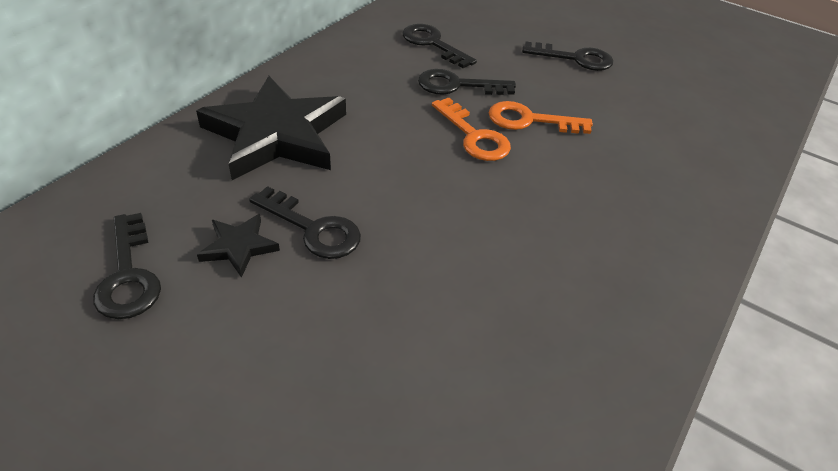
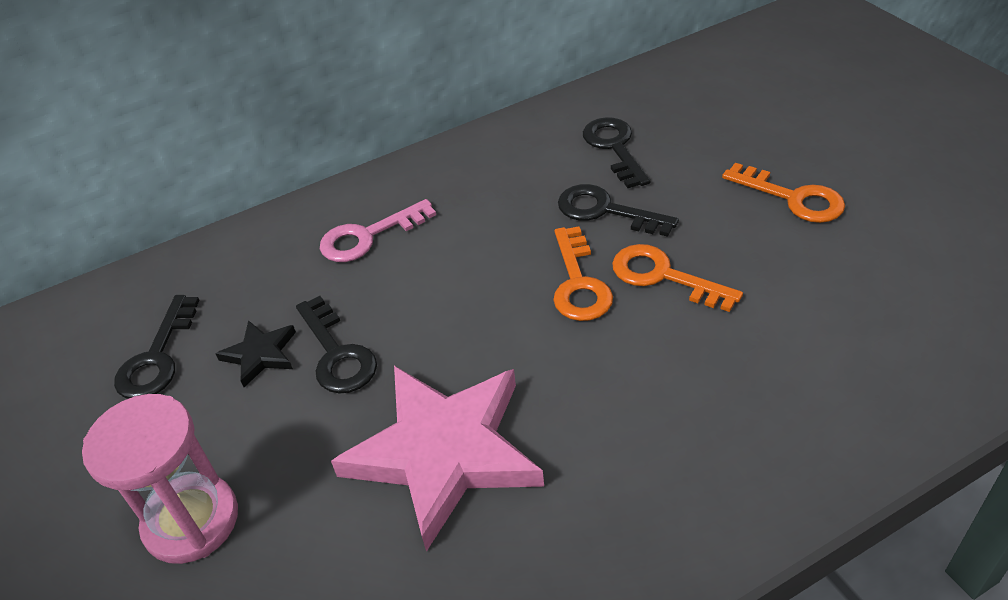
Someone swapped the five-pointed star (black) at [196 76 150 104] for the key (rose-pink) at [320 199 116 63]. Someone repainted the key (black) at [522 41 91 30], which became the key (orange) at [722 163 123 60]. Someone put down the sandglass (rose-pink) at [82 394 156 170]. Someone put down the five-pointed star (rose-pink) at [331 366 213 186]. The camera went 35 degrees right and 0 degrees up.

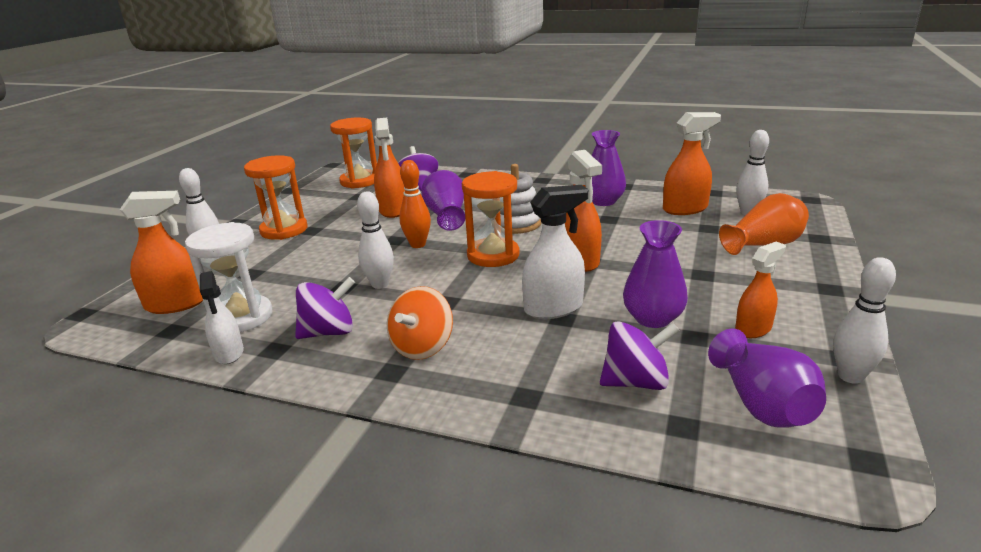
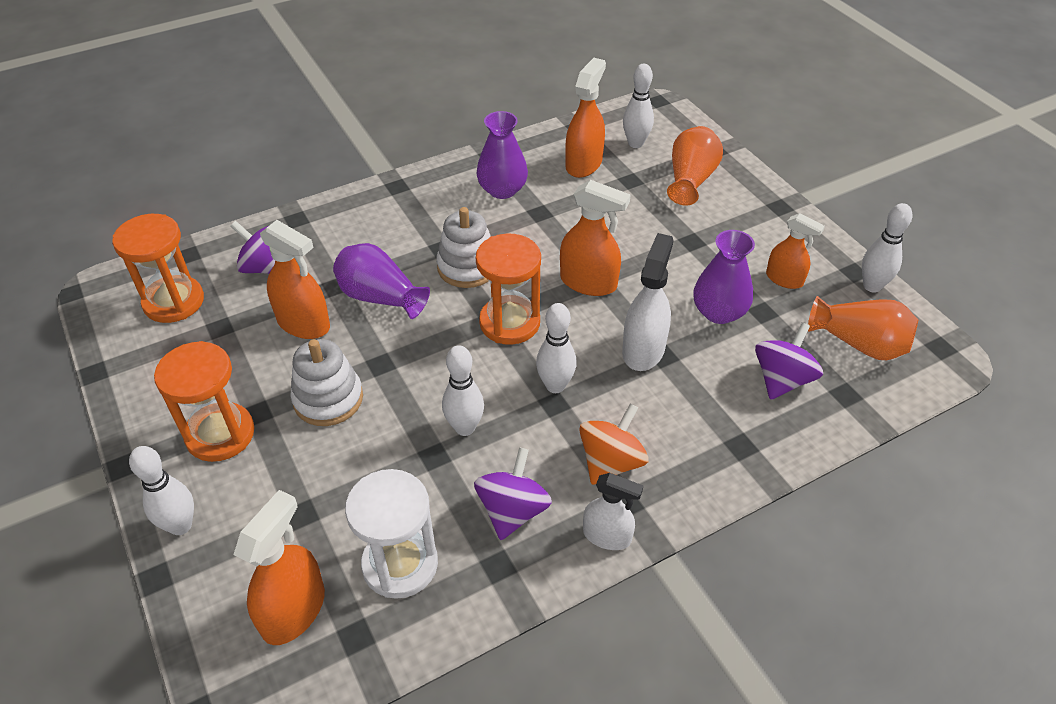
Someone carried the spray cleaner (white) from [200 271 44 93] to [583 473 60 77]. Someone rotated the whirligig (orange) at [387 286 66 74] by 120 degrees counterclockwise. Someone took away the tenpin (orange) at [399 160 32 88]. Someone repainted the vase (violet) at [708 329 118 99], which became the vase (orange) at [808 296 110 64]. Someone rotated the spray cleaner (orange) at [735 242 51 96] by 120 degrees clockwise. Someone put down the stacking toy (white) at [290 339 73 87]. Someone put down the tenpin (white) at [536 303 41 90]. The camera went 50 degrees left and 20 degrees up.

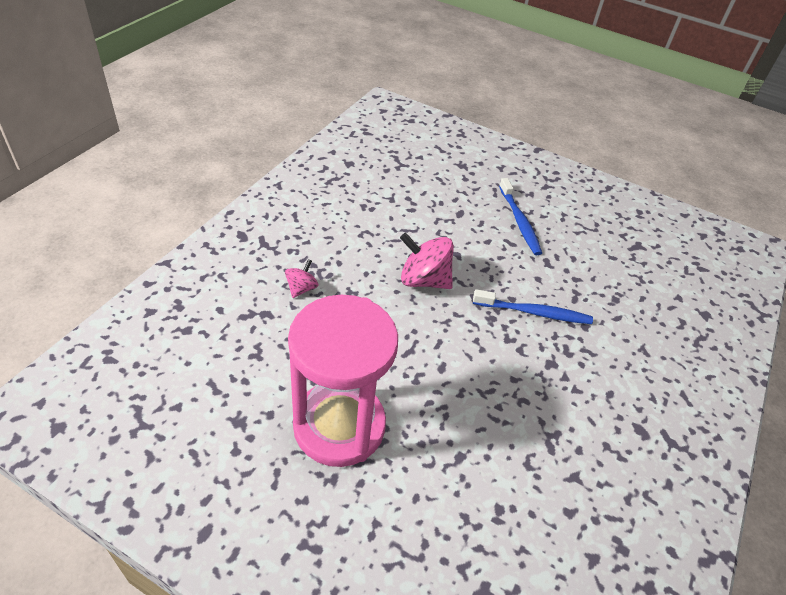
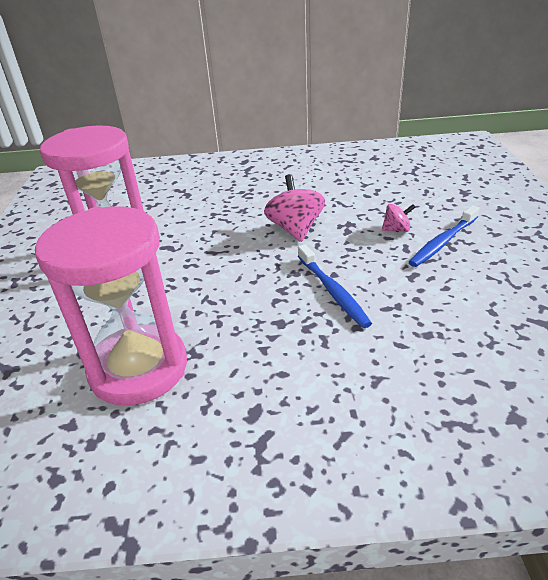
Someone carried the whirligig (rose-pink) from [285 259 34 39] to [382 204 34 28]. Someone put down the sandglass (rose-pink) at [35 207 152 199]. The camera went 65 degrees right and 10 degrees down.

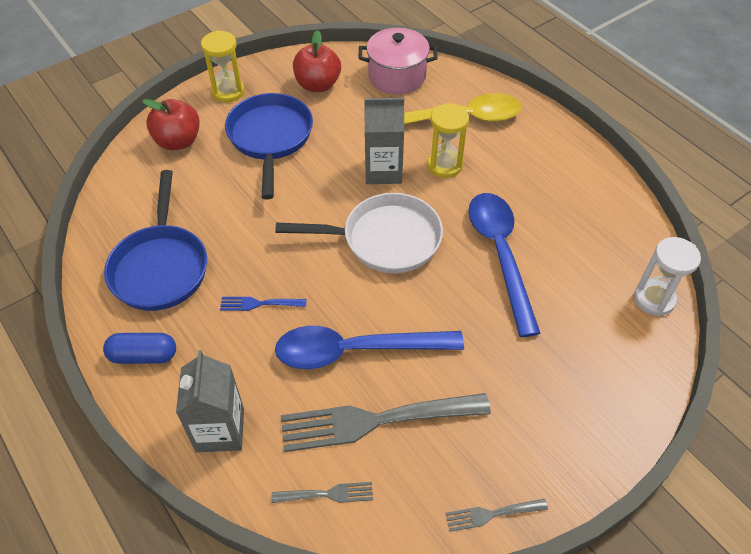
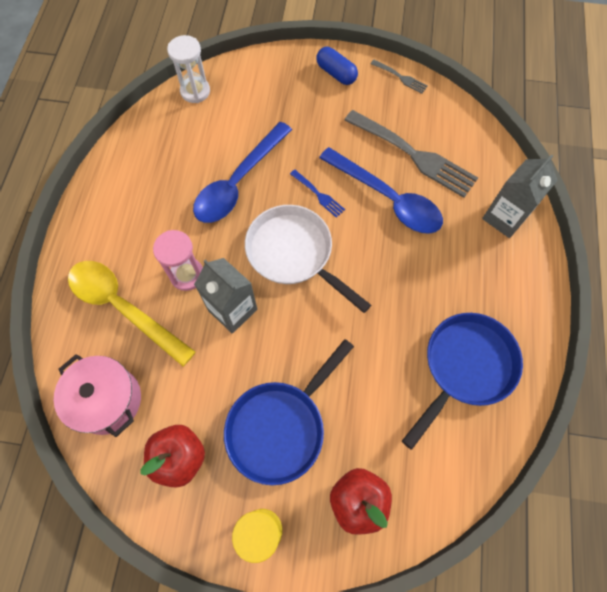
Someone carried the capsule (blue) from [103 333 73 31] to [316 47 42 38]. Someone carried the fork (blue) from [220 297 86 14] to [290 170 55 48]. Someone took away the fork (gray) at [272 482 101 21]. Someone repainted the sandglass (golden) at [427 103 42 75], which became the sandglass (rose-pink) at [153 230 50 61]. The camera went 135 degrees left and 15 degrees up.

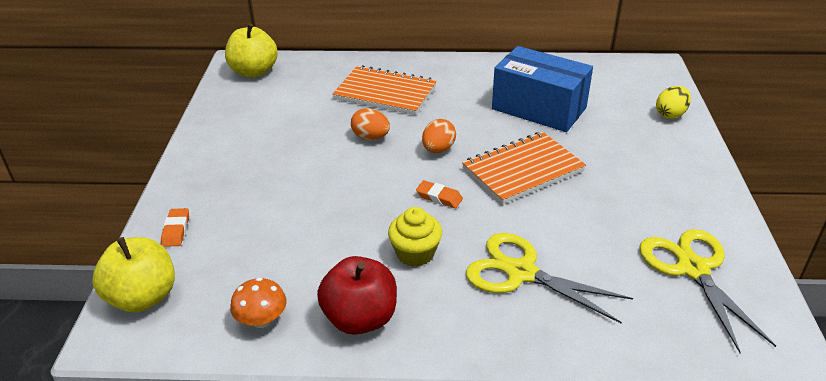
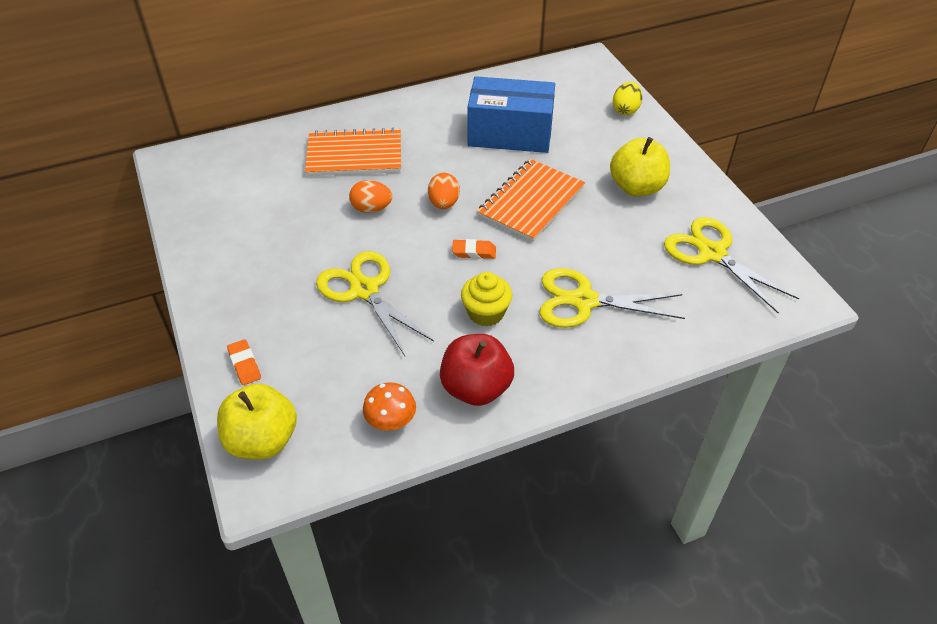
Someone carried the apple (golden) from [225 24 53 54] to [610 137 60 60]. Someone put down the scissors (golden) at [316 251 118 105]. The camera went 25 degrees left and 10 degrees up.

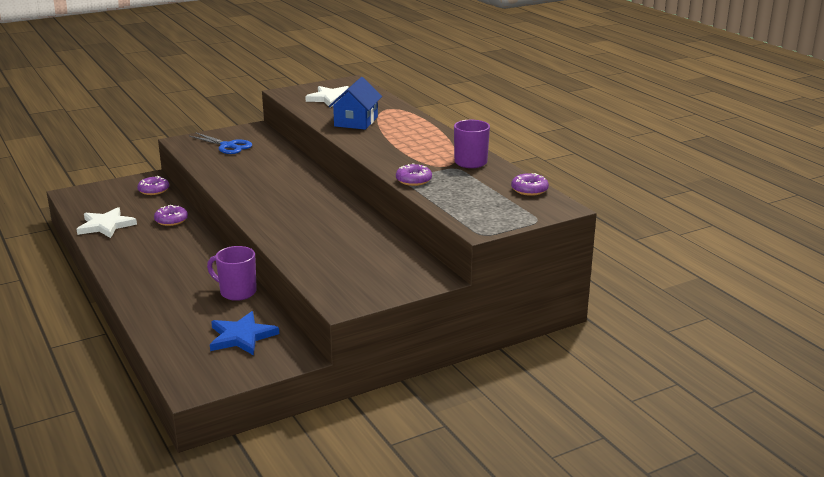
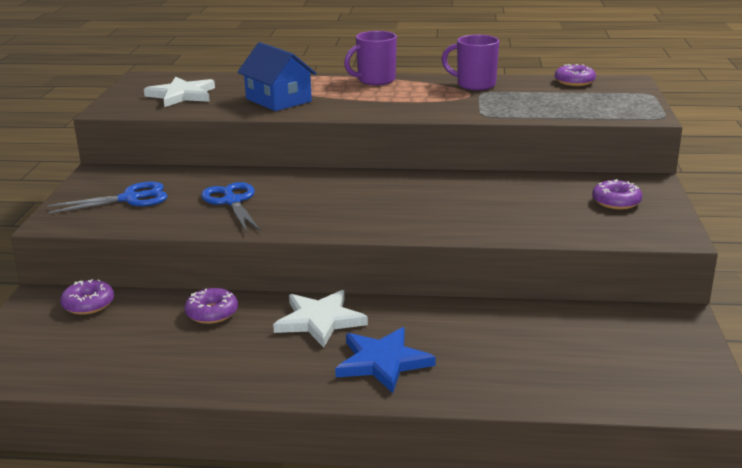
Someone carried the five-pointed star (white) from [77 207 60 31] to [273 290 95 58]. Someone carried the mug (violet) from [207 246 50 55] to [344 31 53 54]. Someone carried the five-pointed star (blue) from [210 311 69 44] to [335 327 101 66]. Someone carried the glazed donut (violet) from [396 163 36 23] to [592 179 50 31]. Someone put down the scissors (blue) at [201 182 60 51]. The camera went 55 degrees left and 0 degrees up.

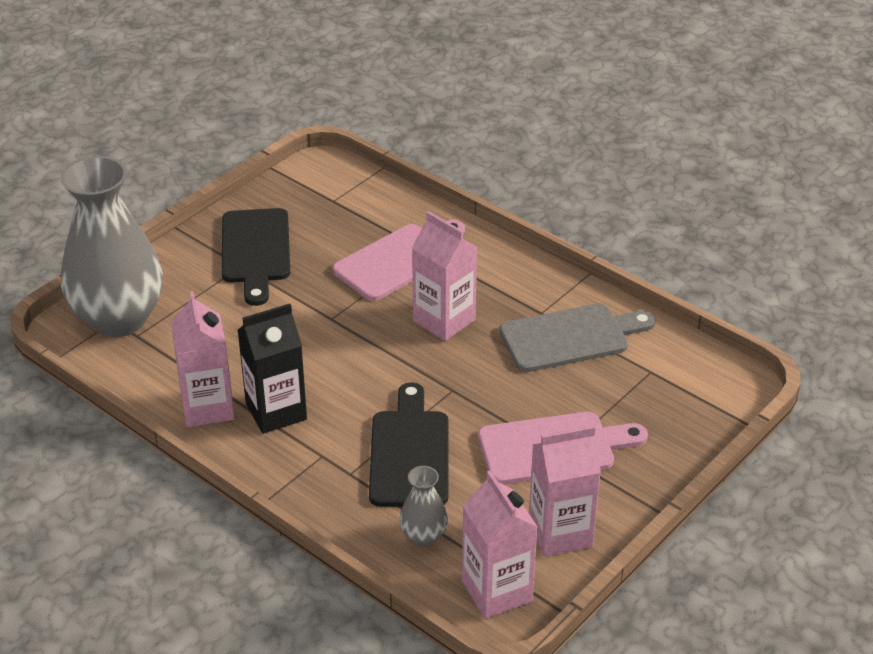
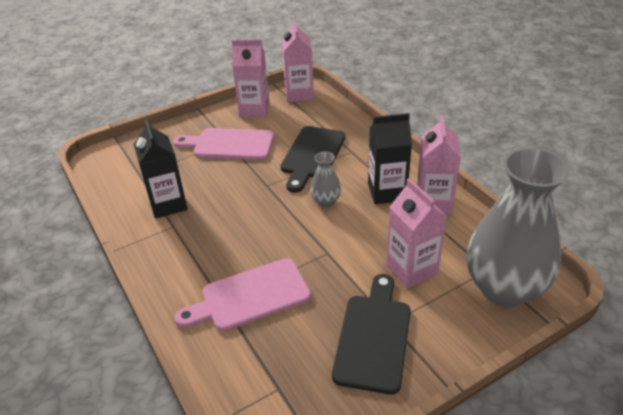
Someone carried the vase (gray) from [399 466 49 81] to [310 152 31 55]. Someone carried the milk carton (rose-pink) from [412 211 65 130] to [386 178 61 110]. Someone swapped the bread board (gray) at [500 303 155 69] for the milk carton (black) at [134 120 54 99]. The camera went 160 degrees left and 0 degrees up.

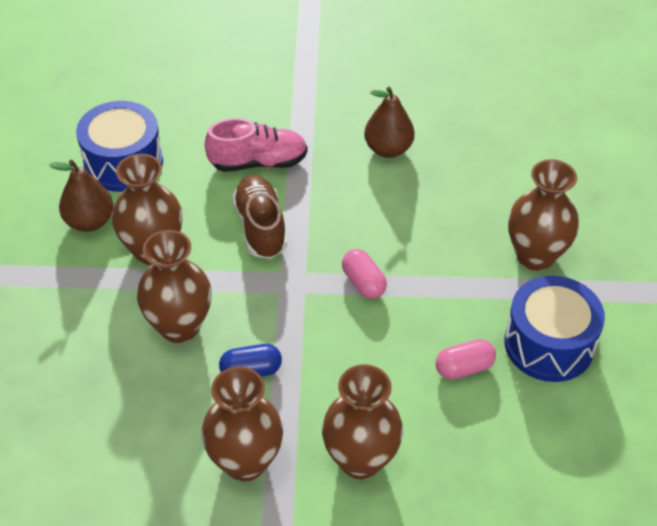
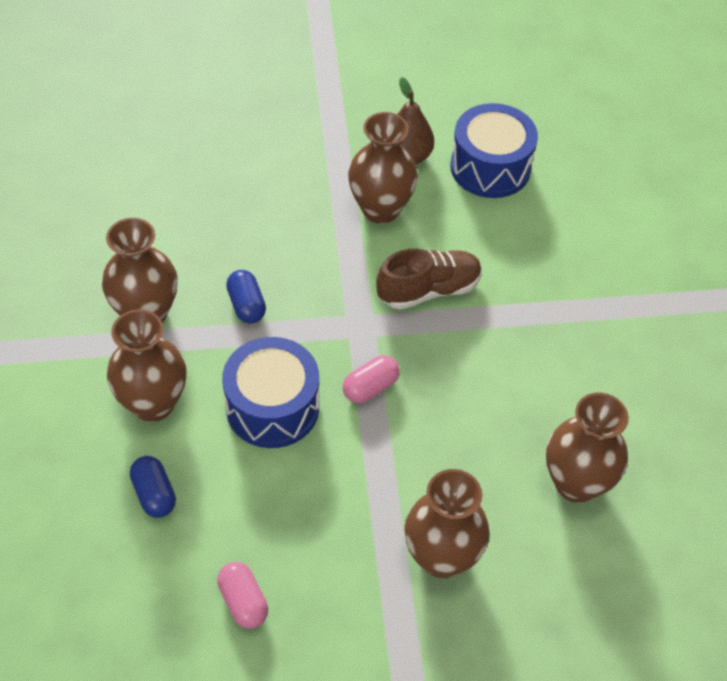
Someone carried the vase (brown) from [137 230 75 113] to [546 393 83 110]. Someone took away the lace-up shoe (rose-pink) at [205 118 103 54]. Someone took away the pear fruit (brown) at [364 87 51 71]. Someone carried the capsule (rose-pink) from [436 339 60 41] to [217 562 51 67]. Someone carried the drum (blue) from [505 276 100 106] to [222 337 97 111]. Someone put down the capsule (blue) at [130 456 46 62]. The camera went 80 degrees right and 5 degrees up.

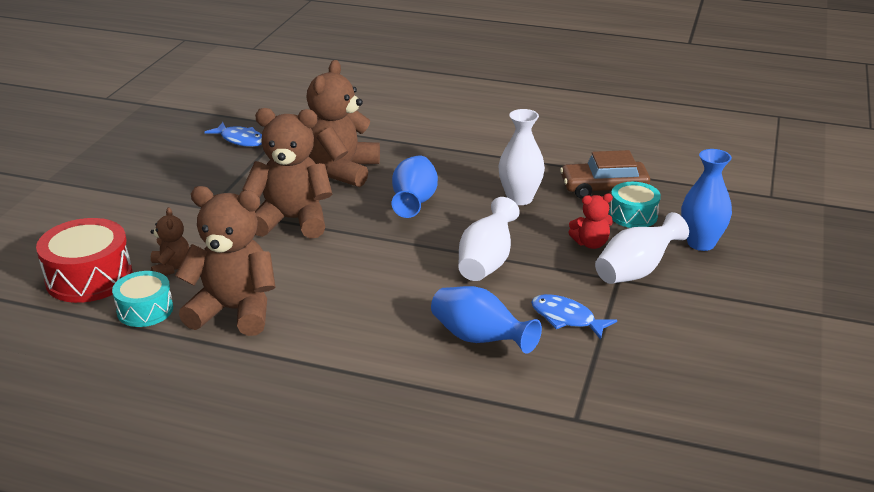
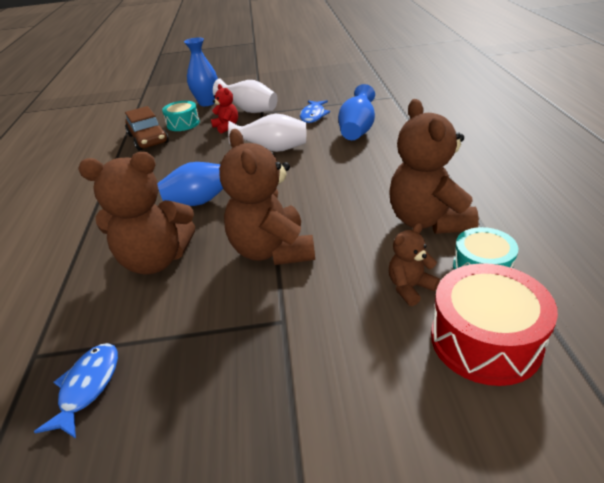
Someone took away the vase (white) at [499 109 46 96]. The camera went 110 degrees left and 5 degrees up.

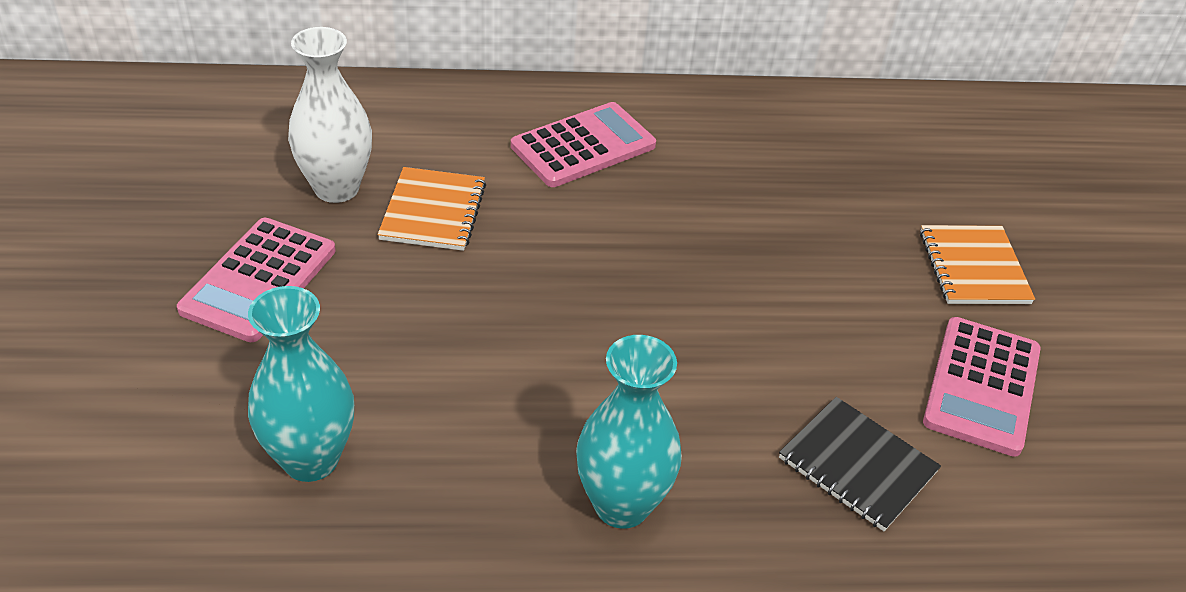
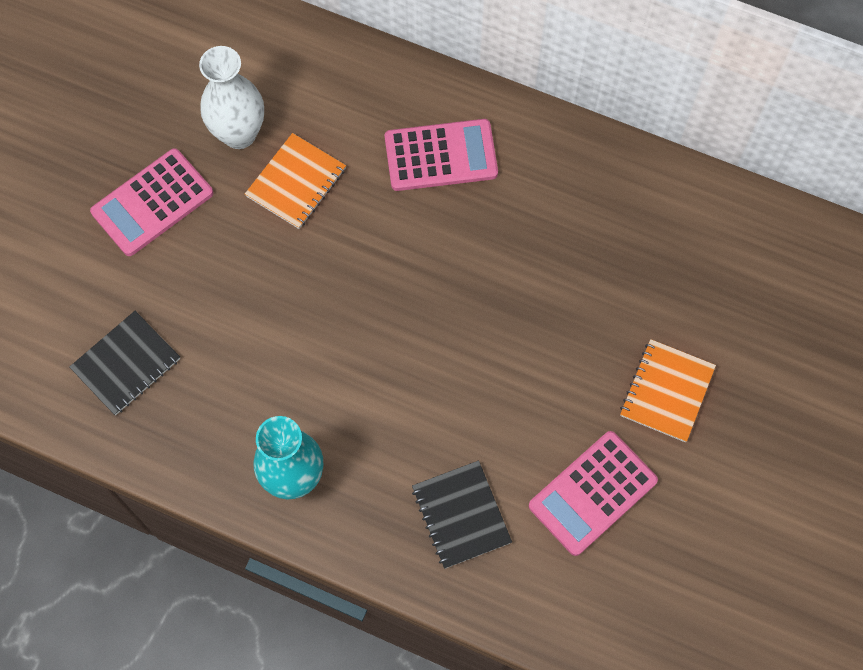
Someone swapped the vase (teal) at [248 286 106 196] for the notepad (black) at [69 311 111 104]. The camera went 30 degrees right and 25 degrees up.

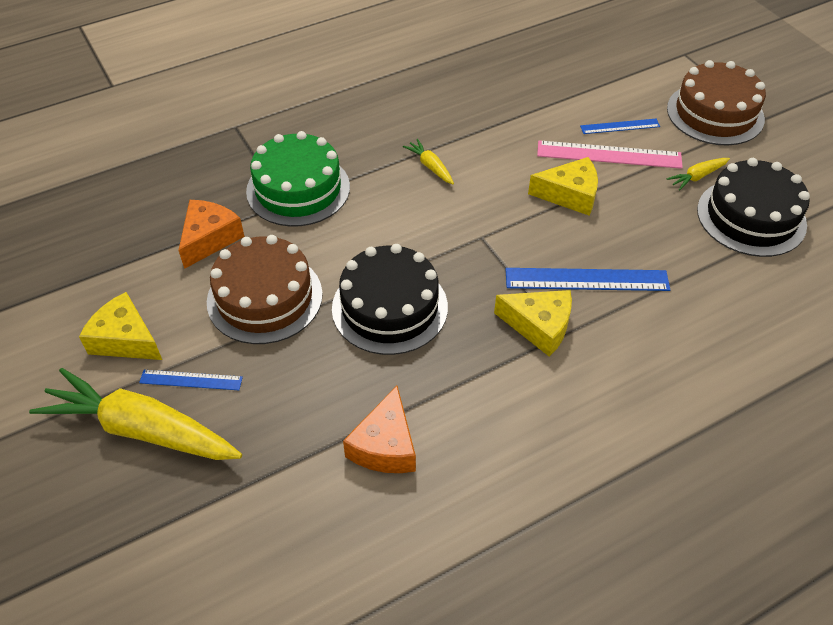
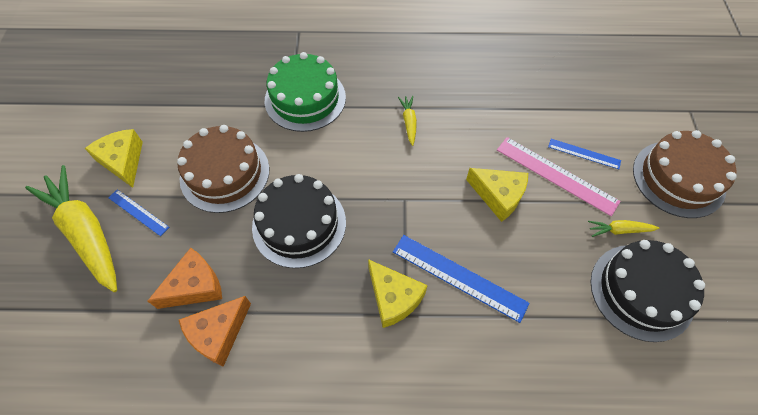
Someone carried the cheese (orange) from [179 200 66 69] to [148 248 74 61]. The camera went 30 degrees right and 10 degrees up.

